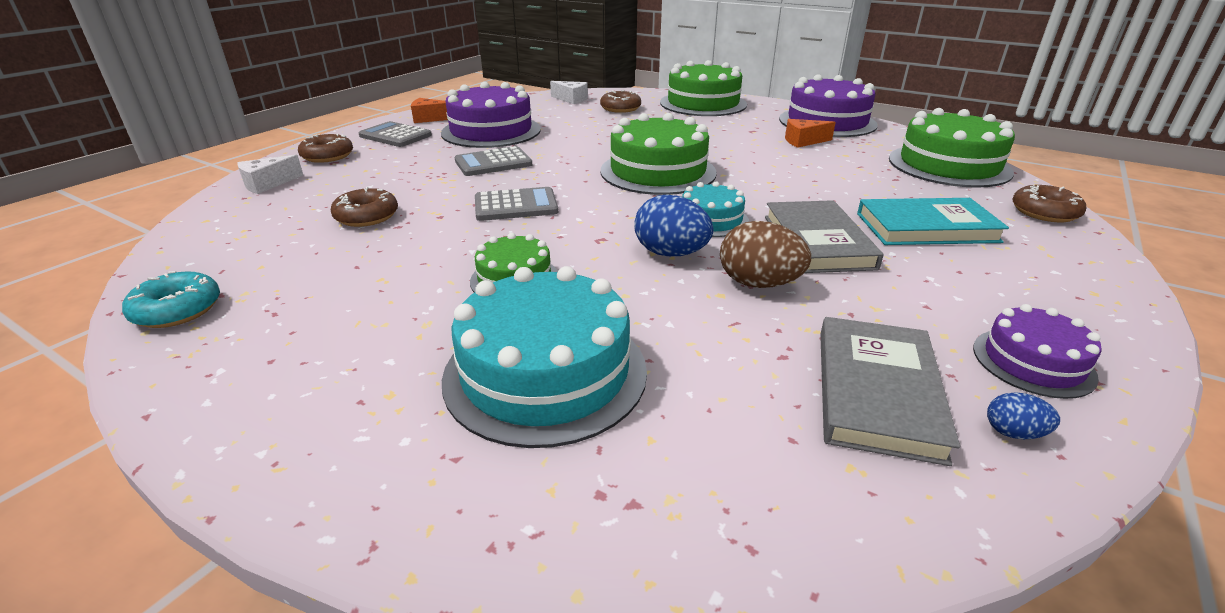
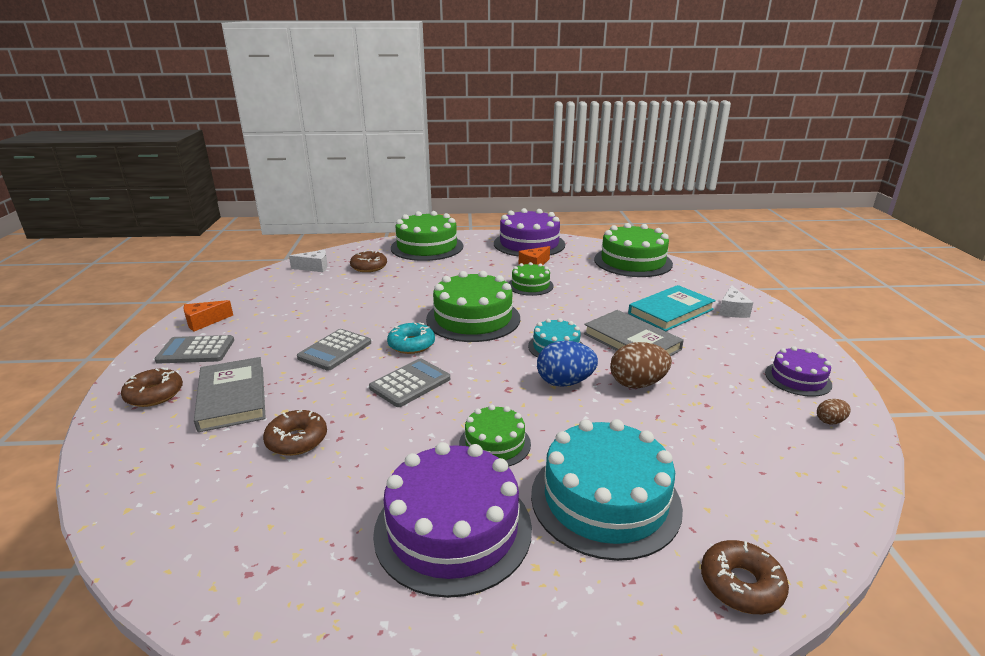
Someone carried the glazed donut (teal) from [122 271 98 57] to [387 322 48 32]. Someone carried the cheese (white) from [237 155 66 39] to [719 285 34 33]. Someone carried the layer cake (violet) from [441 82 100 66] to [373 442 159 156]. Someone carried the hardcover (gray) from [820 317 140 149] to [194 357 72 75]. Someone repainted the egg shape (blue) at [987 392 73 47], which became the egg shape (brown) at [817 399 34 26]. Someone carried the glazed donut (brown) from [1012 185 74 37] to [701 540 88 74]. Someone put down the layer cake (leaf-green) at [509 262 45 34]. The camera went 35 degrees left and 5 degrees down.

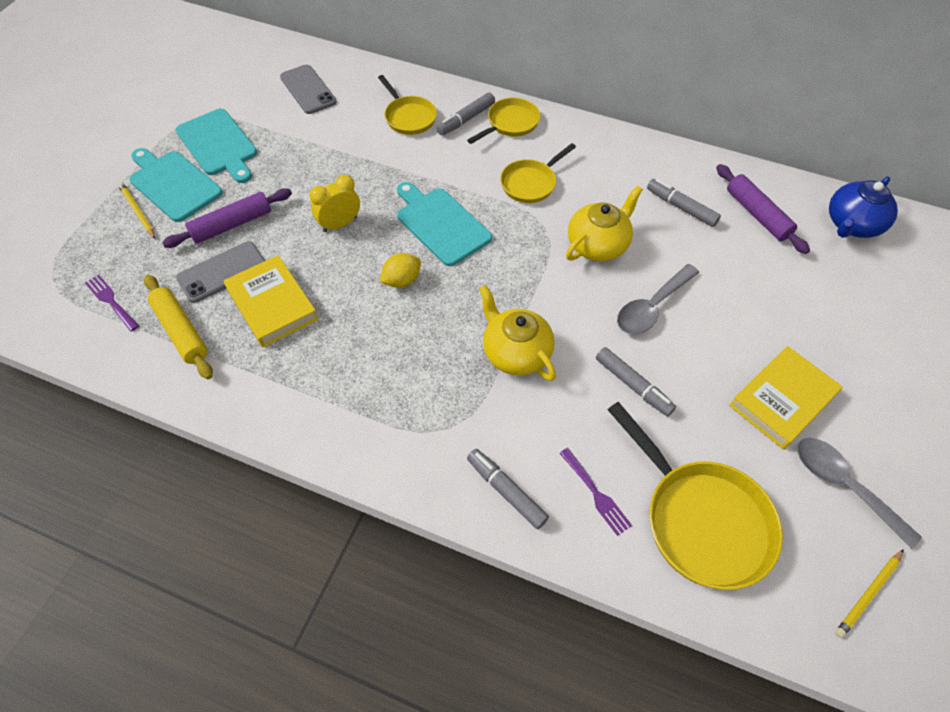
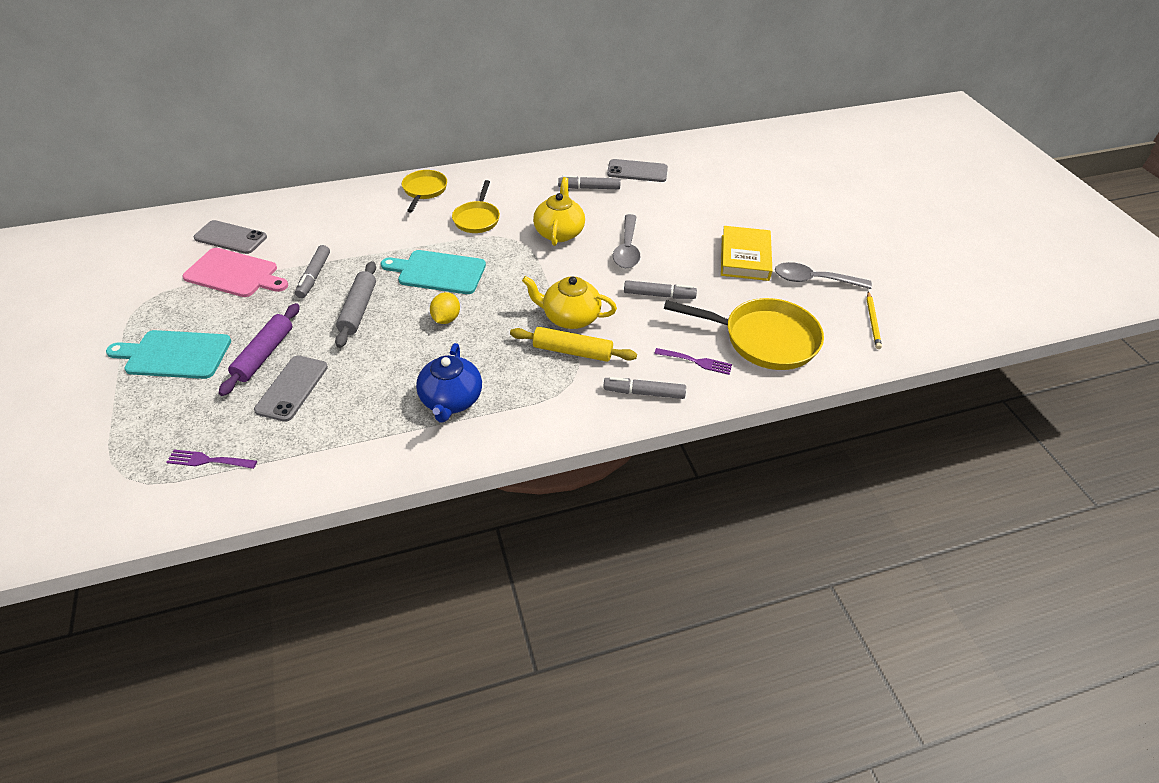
Someone took away the wooden pencil (golden) at [118 182 38 57]. Someone carried the pastry roller (golden) from [144 275 69 104] to [510 327 127 35]. Someone took away the bread board (teal) at [176 109 81 74]. Someone took away the hardcover (golden) at [224 255 94 92]. Someone swapped the clock (golden) at [310 175 50 57] for the pastry roller (gray) at [335 261 41 87]. Someone took away the frying pan (golden) at [378 75 59 60]. Someone carried the felt pen (gray) from [437 92 58 44] to [295 245 35 53]. Someone swapped the pastry roller (violet) at [716 164 94 90] for the phone (gray) at [607 159 61 23]. Someone carried the china teapot (blue) from [829 177 69 61] to [416 343 66 80]. Someone put down the bread board (rose-pink) at [182 248 106 49]. The camera went 40 degrees left and 10 degrees down.

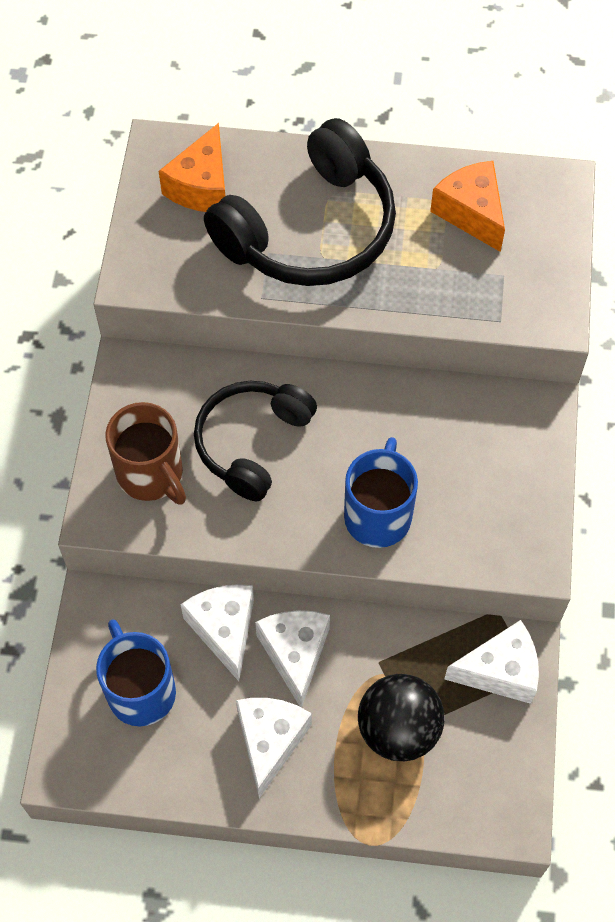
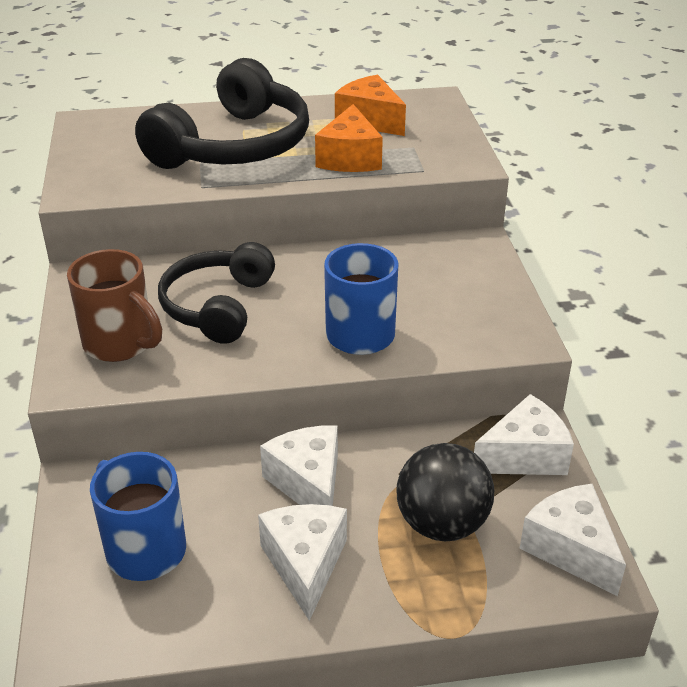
Someone carried the cheese (orange) from [159 123 66 89] to [315 104 68 68]. Someone carried the cheese (white) from [181 584 73 97] to [520 484 106 112]. The camera went 15 degrees left and 25 degrees down.

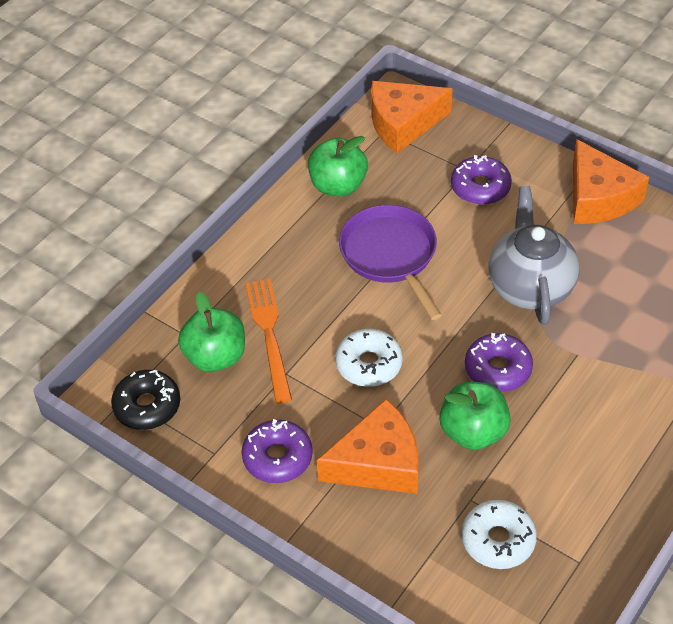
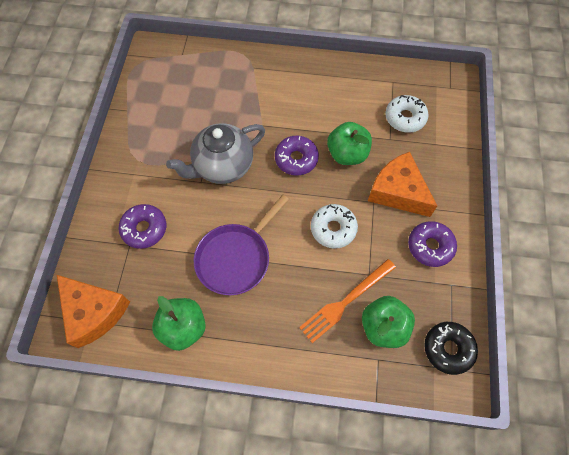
Someone took away the cheese (orange) at [573 139 76 85]. The camera went 120 degrees left and 15 degrees up.

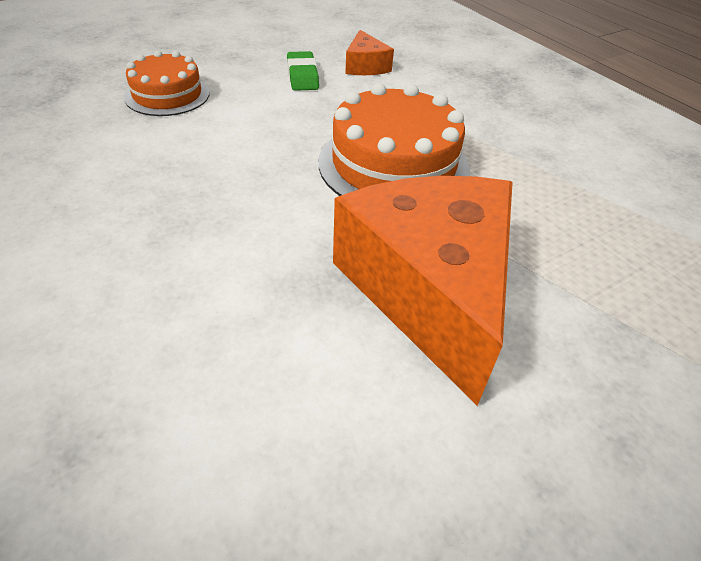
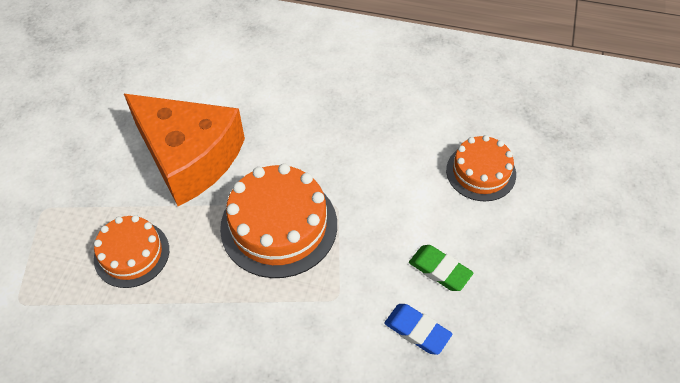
Someone swapped the cheese (orange) at [345 30 49 45] for the pencil eraser (blue) at [384 304 68 51]. Someone put down the layer cake (orange) at [94 215 75 73]. The camera went 140 degrees right and 10 degrees up.

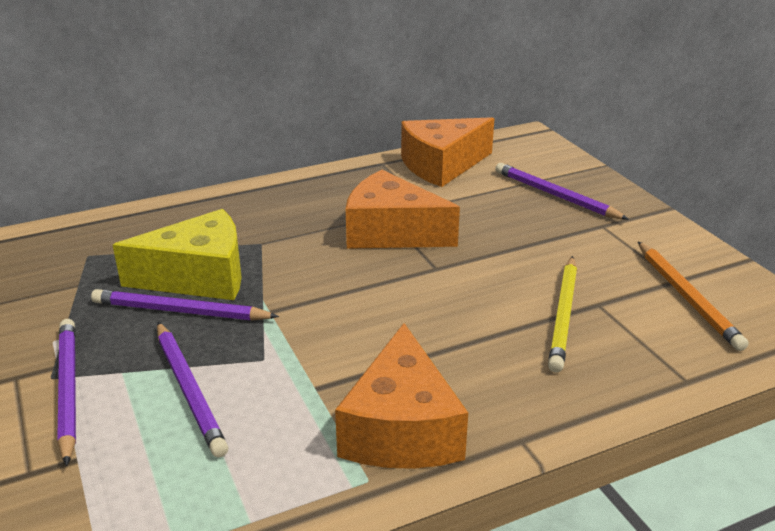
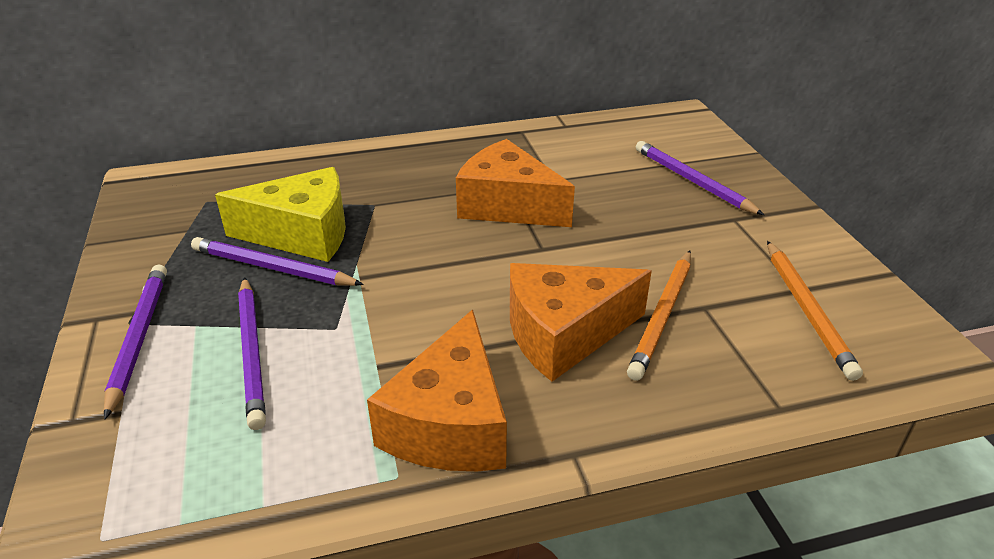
Someone carried the cheese (orange) from [401 117 94 70] to [510 263 142 119]. Someone repainted the wooden pencil (golden) at [548 256 29 117], which became the wooden pencil (orange) at [627 251 64 130]. The camera went 10 degrees right and 5 degrees up.

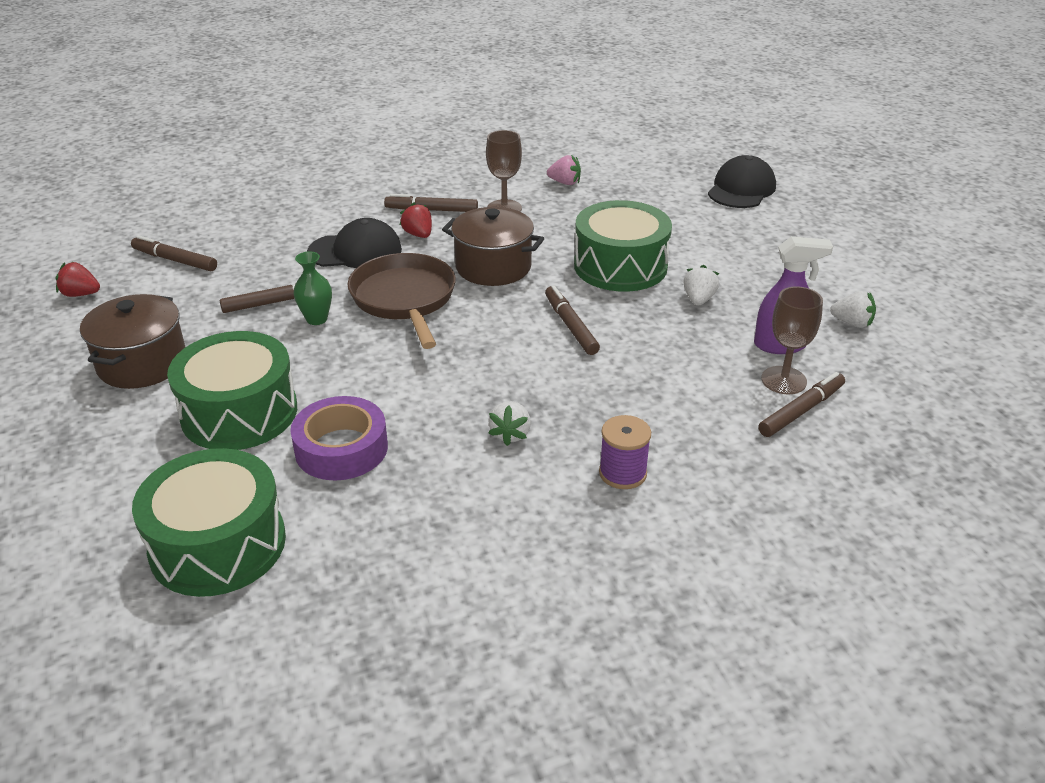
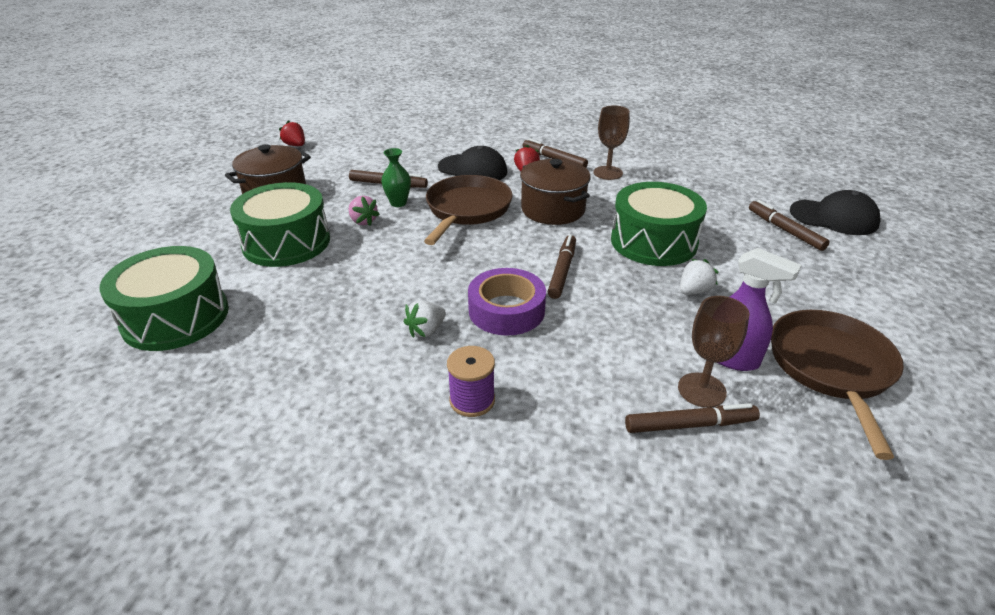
Someone carried the felt pen (brown) from [131 235 86 36] to [749 200 81 51]. Someone carried the tape (violet) from [290 396 98 85] to [468 268 78 68]. Someone carried the strawberry (rose-pink) from [547 155 34 30] to [349 196 31 30]. Someone rotated the cap (black) at [708 155 68 53] by 45 degrees clockwise. Someone swapped the strawberry (white) at [830 291 46 37] for the frying pan (brown) at [771 310 133 150]. The camera went 35 degrees right and 0 degrees up.

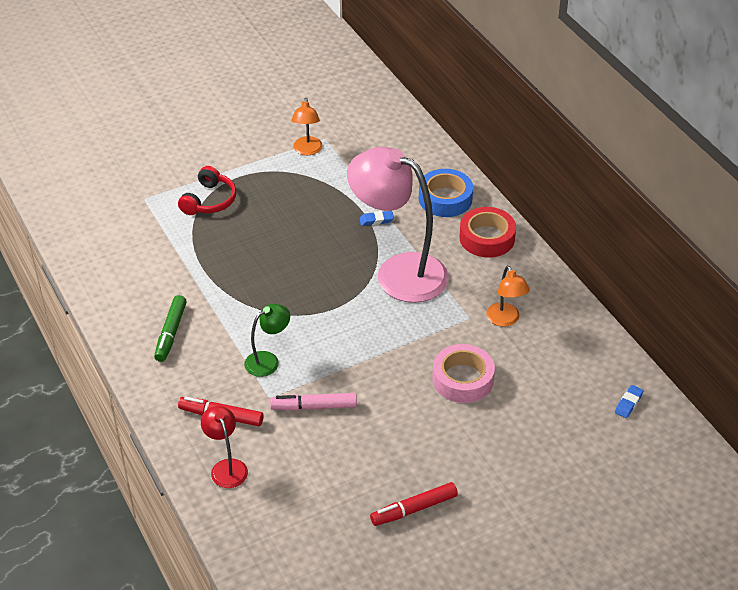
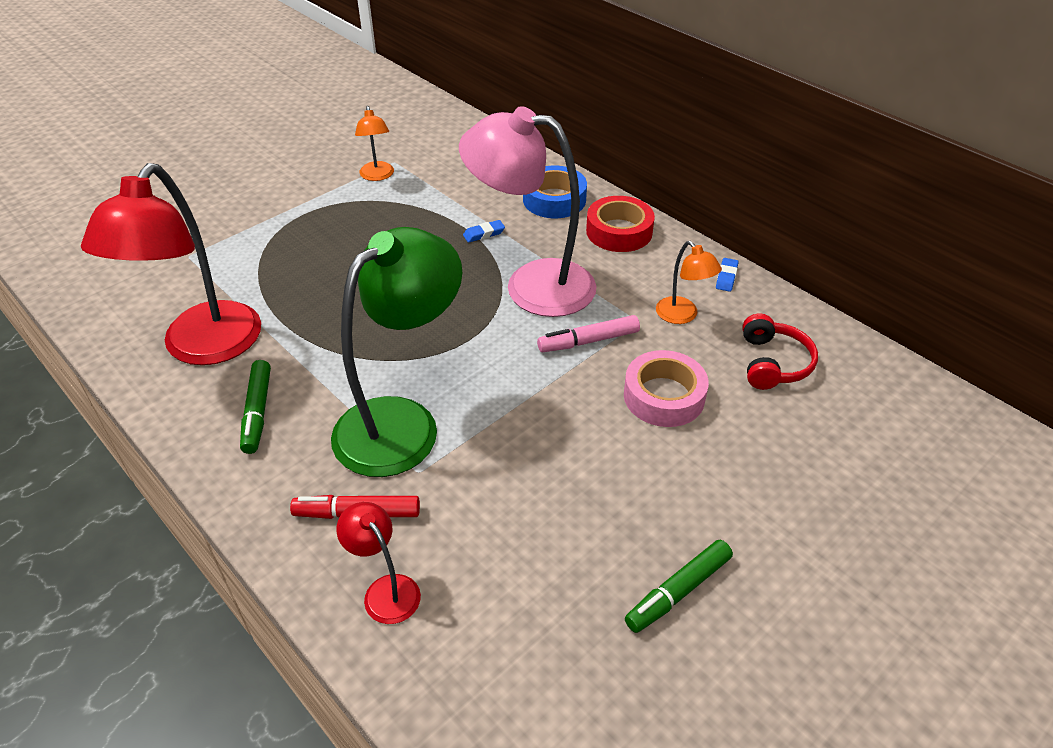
Someone carried the headset (crimson) from [178 166 58 49] to [742 314 76 76]. Someone scaled the lamp (leaf-green) at [244 304 46 73] by 2.20. Someone carried the felt pen (rose-pink) from [270 393 87 18] to [537 315 103 37]. Someone repainted the felt pen (crimson) at [370 482 88 44], which became the felt pen (leaf-green) at [625 540 108 93]. Someone carried the pencil eraser (blue) from [615 385 29 33] to [716 258 23 34]. Someone put down the lamp (crimson) at [81 163 180 202]. The camera went 15 degrees left and 0 degrees up.

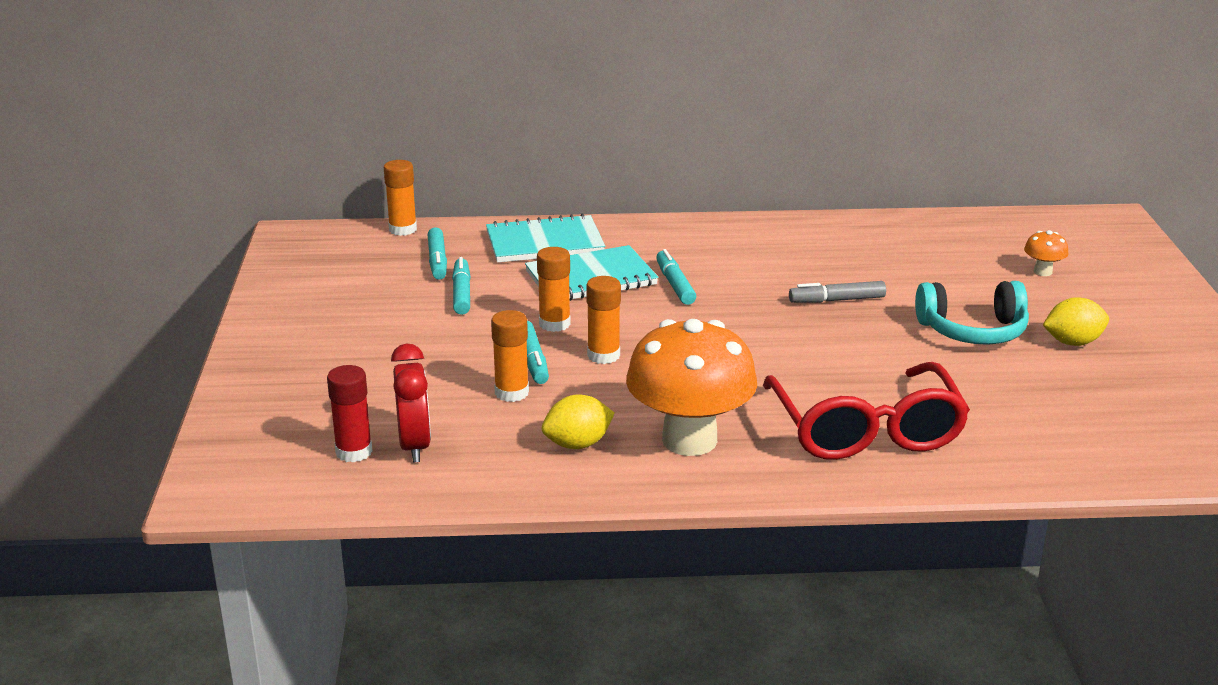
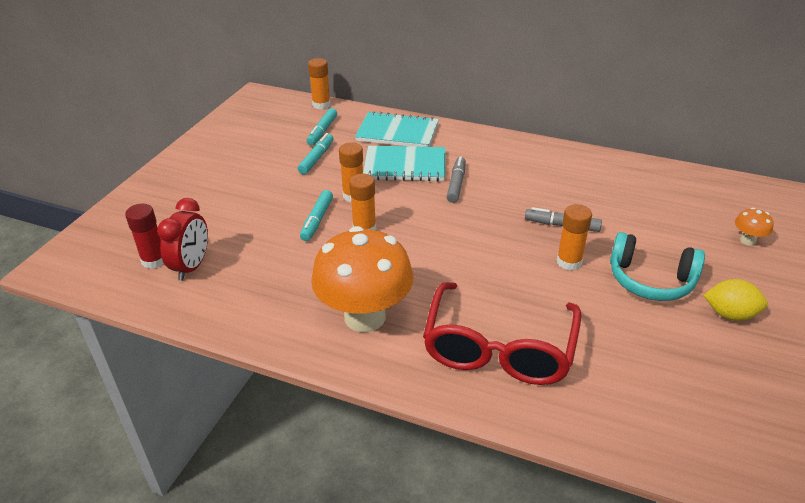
Someone carried the glue (orange) from [491 310 38 92] to [557 204 35 66]. Someone took away the lemon (golden) at [542 395 73 54]. Someone repainted the felt pen (teal) at [656 249 40 56], which became the felt pen (gray) at [447 156 19 47]. The camera went 25 degrees right and 10 degrees up.

